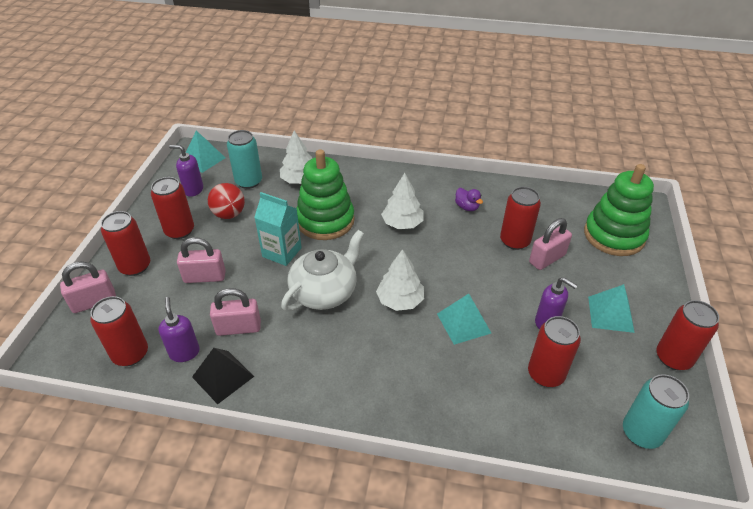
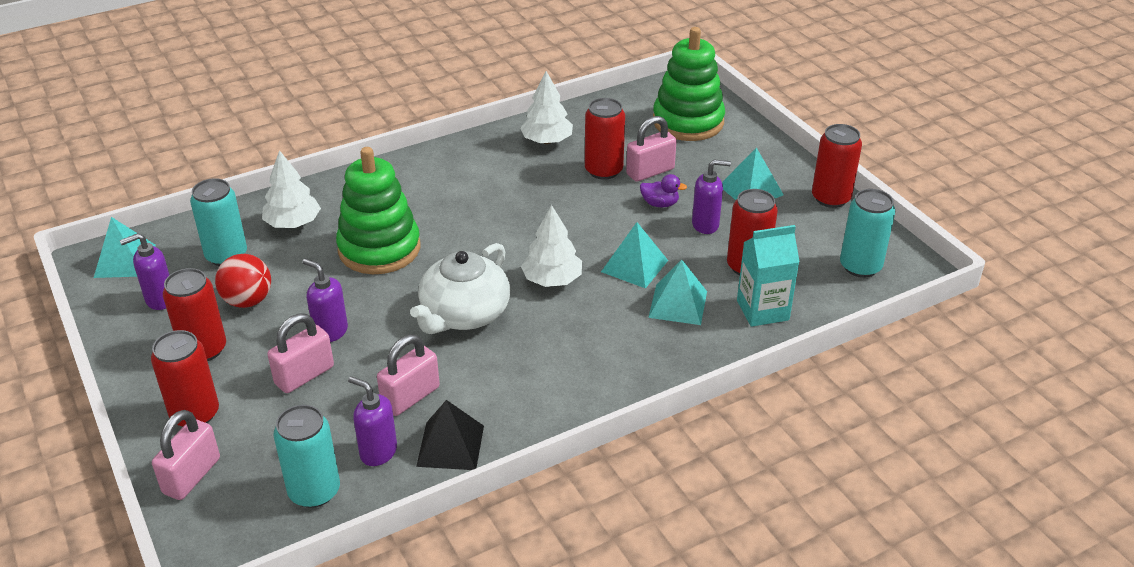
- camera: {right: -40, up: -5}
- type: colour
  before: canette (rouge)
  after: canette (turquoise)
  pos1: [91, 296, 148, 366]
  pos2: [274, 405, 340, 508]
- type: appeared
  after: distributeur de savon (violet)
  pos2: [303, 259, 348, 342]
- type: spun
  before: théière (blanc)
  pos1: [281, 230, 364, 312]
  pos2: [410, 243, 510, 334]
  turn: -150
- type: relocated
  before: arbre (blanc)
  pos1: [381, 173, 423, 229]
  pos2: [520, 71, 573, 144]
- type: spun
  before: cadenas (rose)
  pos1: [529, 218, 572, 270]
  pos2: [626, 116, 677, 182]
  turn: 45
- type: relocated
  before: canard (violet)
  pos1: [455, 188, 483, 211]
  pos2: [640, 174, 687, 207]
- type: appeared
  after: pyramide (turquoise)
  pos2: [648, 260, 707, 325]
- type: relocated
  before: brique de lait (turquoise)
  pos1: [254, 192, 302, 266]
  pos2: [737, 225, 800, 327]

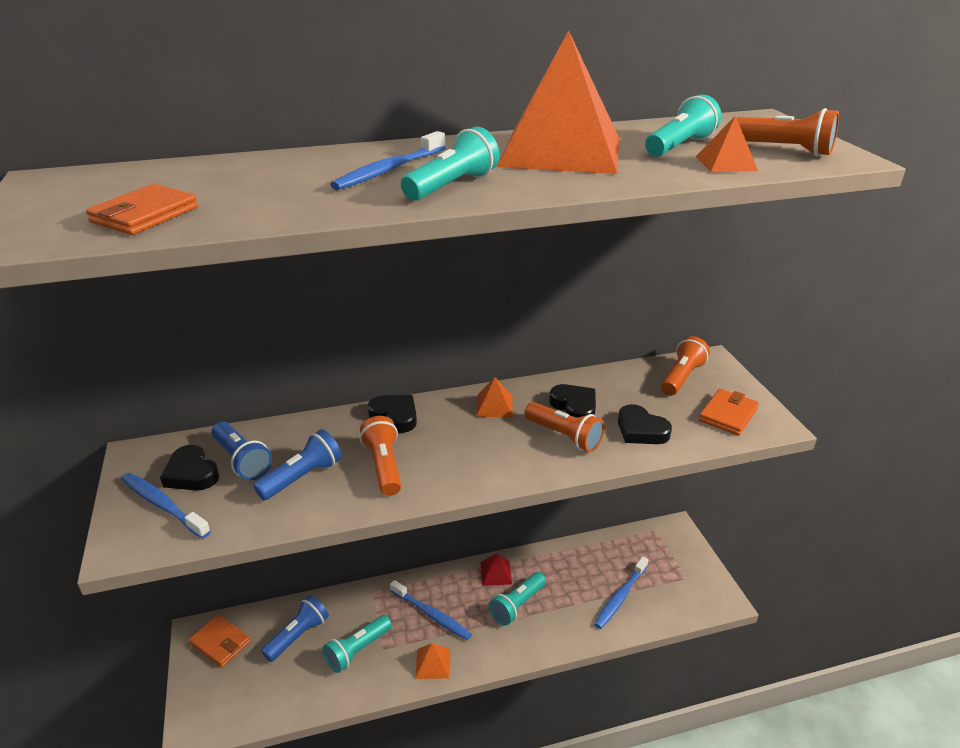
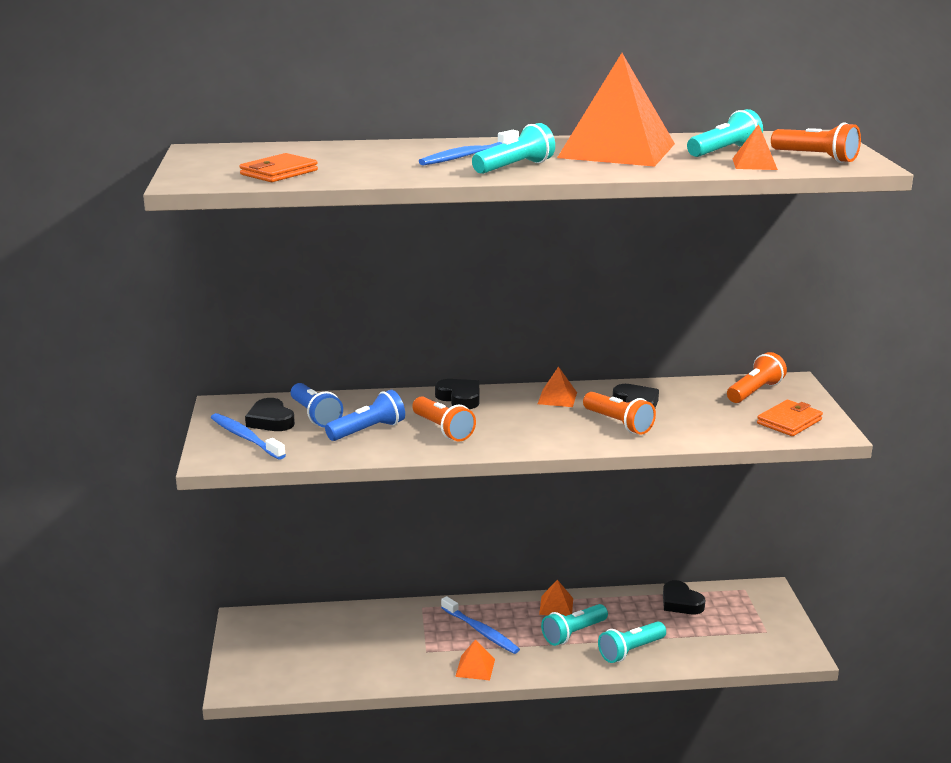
- camera: {right: 10, up: -10}
- type: spun
  before: lampe de poche (orange)
  pos1: [360, 416, 401, 496]
  pos2: [412, 396, 476, 442]
  turn: 150
- type: colour
  before: pyramide (rouge)
  after: pyramide (orange)
  pos1: [481, 553, 512, 586]
  pos2: [539, 580, 573, 616]
- type: relocated
  before: lampe de poche (turquoise)
  pos1: [323, 615, 392, 673]
  pos2: [598, 621, 666, 663]
- type: relocated
  before: cœur (noir)
  pos1: [618, 404, 672, 444]
  pos2: [663, 580, 705, 614]
- type: missing
  before: portefeuille (orange)
  pos1: [189, 615, 251, 668]
- type: missing
  before: lampe de poche (bleu)
  pos1: [261, 595, 329, 662]
- type: missing
  before: brosse à dents (bleu)
  pos1: [594, 556, 648, 629]

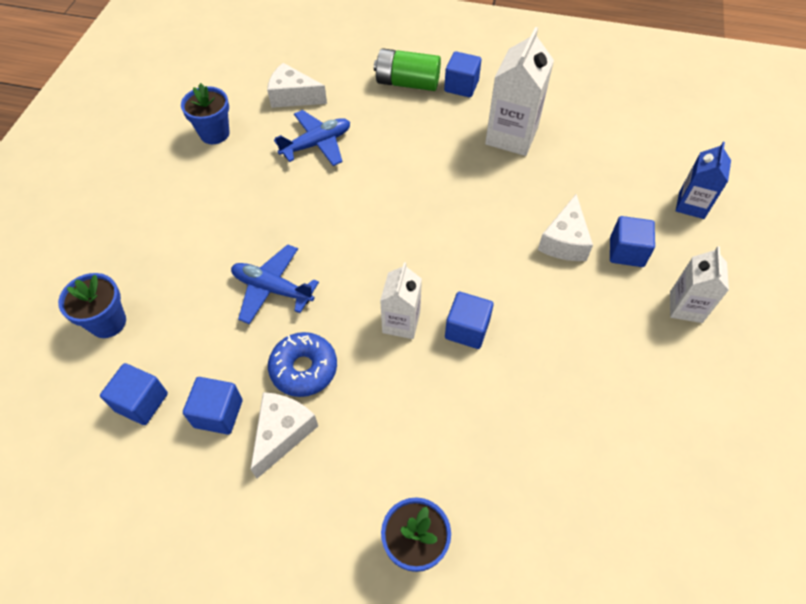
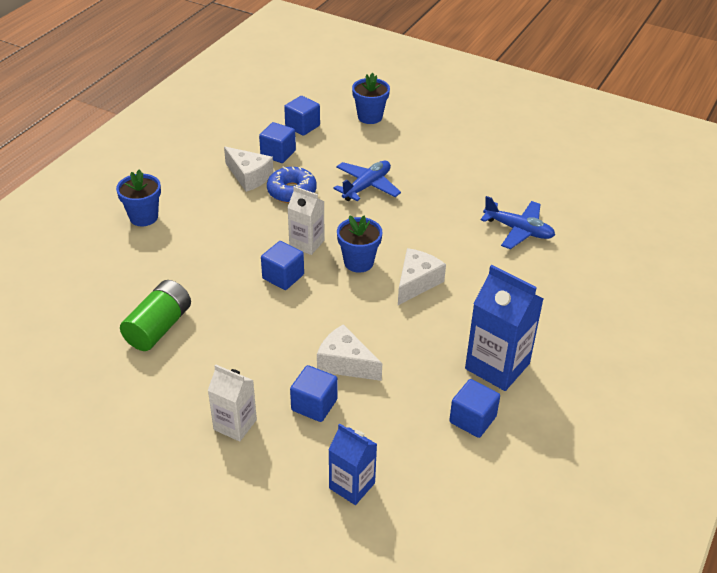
- camera: {right: 105, up: -15}
- type: relocated
  before: pile (vert)
  pos1: [374, 48, 441, 91]
  pos2: [120, 280, 191, 351]
- type: relocated
  before: pot de fleurs (bleu)
  pos1: [181, 83, 230, 144]
  pos2: [337, 215, 382, 273]
- type: relocated
  before: fromage (blanc)
  pos1: [267, 63, 327, 108]
  pos2: [398, 248, 446, 305]
- type: relocated
  before: cube (bleu)
  pos1: [444, 51, 481, 97]
  pos2: [449, 379, 500, 438]
- type: colour
  before: brique de lait (blanc)
  after: brique de lait (bleu)
  pos1: [485, 27, 554, 156]
  pos2: [465, 265, 544, 391]
- type: spun
  before: avion (bleu)
  pos1: [274, 110, 350, 166]
  pos2: [481, 196, 555, 249]
  turn: -45

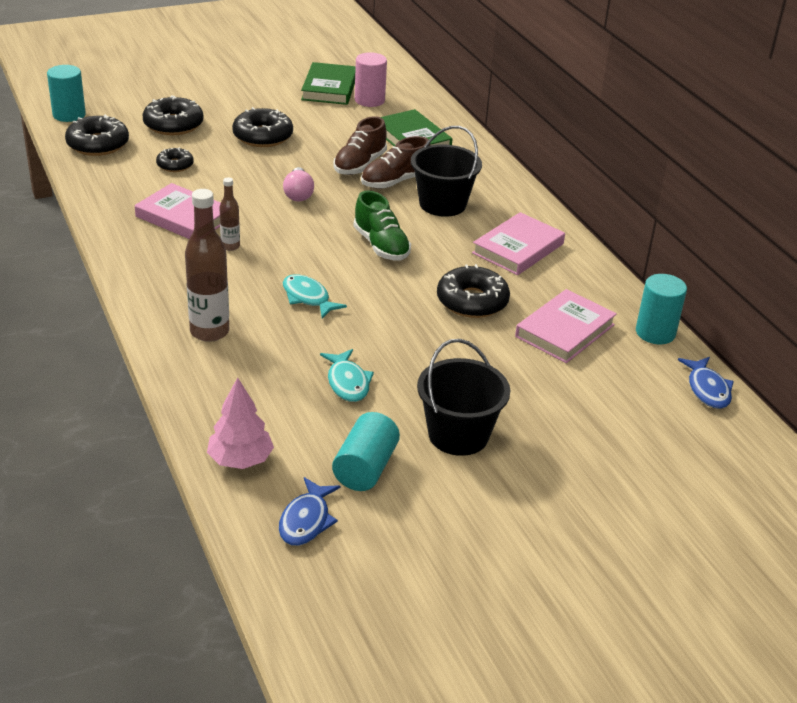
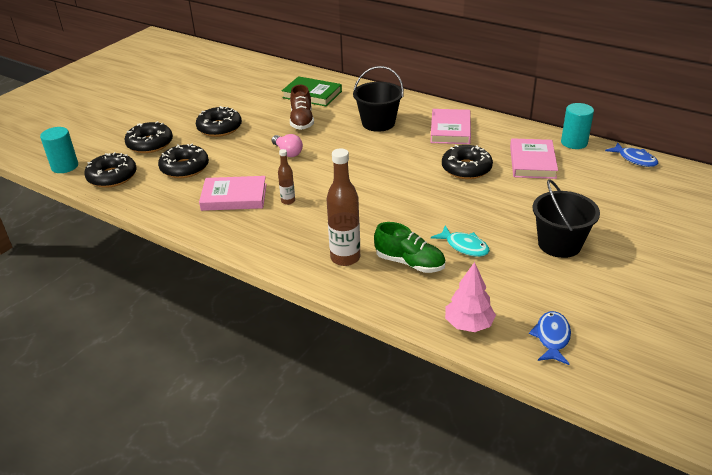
- camera: {right: -30, up: 0}
- type: size
  before: beignet (noir)
  pos1: [156, 147, 194, 172]
  pos2: [158, 144, 209, 178]
  scale: 1.72
- type: relocated
  before: chaussure (vert)
  pos1: [354, 190, 411, 260]
  pos2: [374, 222, 446, 273]
- type: spun
  before: poisson (bleu)
  pos1: [279, 477, 340, 546]
  pos2: [529, 311, 571, 365]
  turn: -150
- type: missing
  before: poisson (turquoise)
  pos1: [283, 274, 347, 318]
- type: missing
  before: livre (vert)
  pos1: [301, 62, 356, 105]
- type: missing
  before: cylindre (turquoise)
  pos1: [332, 412, 400, 491]
- type: missing
  before: cylindre (rose)
  pos1: [355, 52, 387, 107]
- type: missing
  before: chaussure (marron)
  pos1: [361, 136, 430, 189]

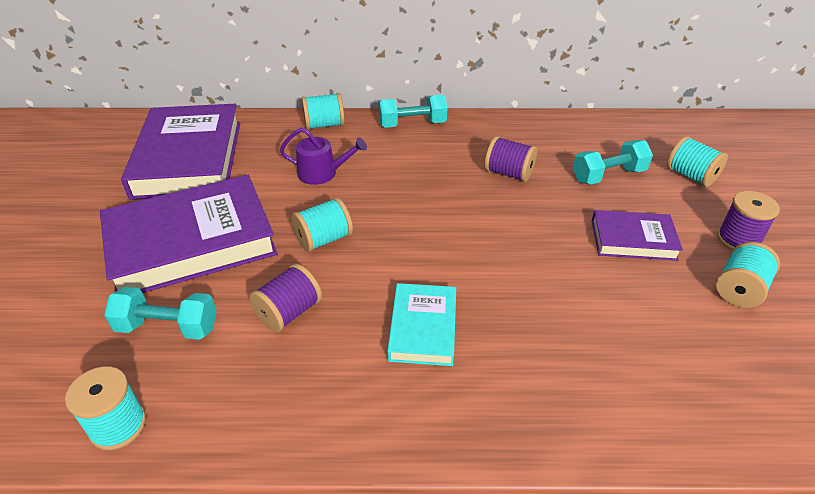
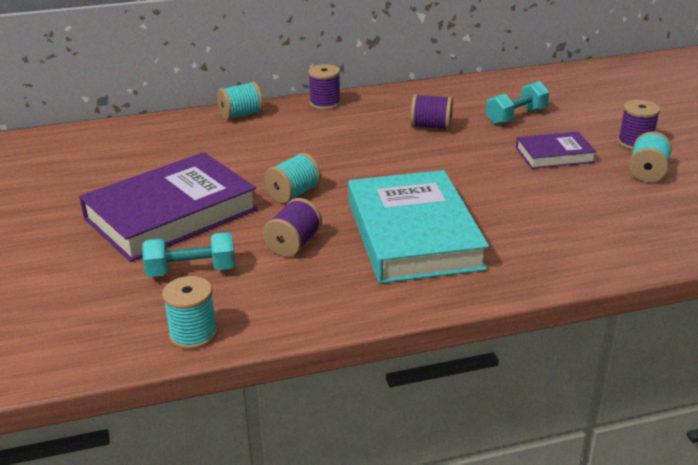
- camera: {right: -15, up: -10}
- type: exchanged
  before: haltère (turquoise)
  after: bobine (violet)
  pos1: [379, 95, 448, 128]
  pos2: [308, 64, 341, 110]
- type: size
  before: livre (turquoise)
  pos1: [387, 283, 456, 366]
  pos2: [348, 170, 489, 283]
  scale: 1.95
- type: missing
  before: livre (violet)
  pos1: [121, 104, 240, 200]
- type: missing
  before: arrosoir (violet)
  pos1: [280, 128, 367, 185]
- type: missing
  before: bobine (turquoise)
  pos1: [667, 136, 728, 187]

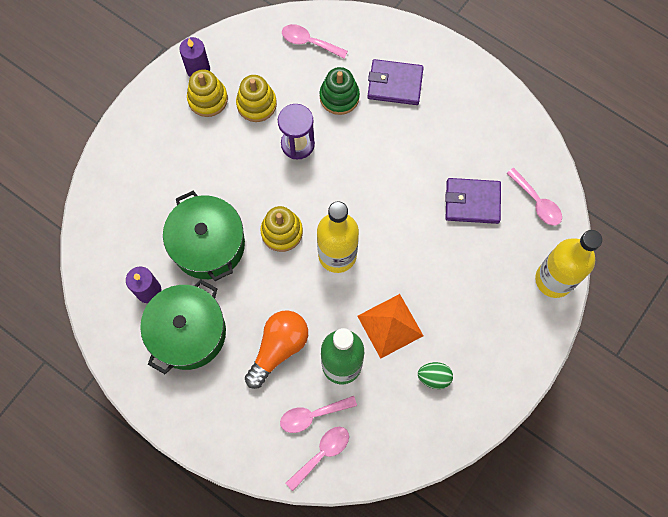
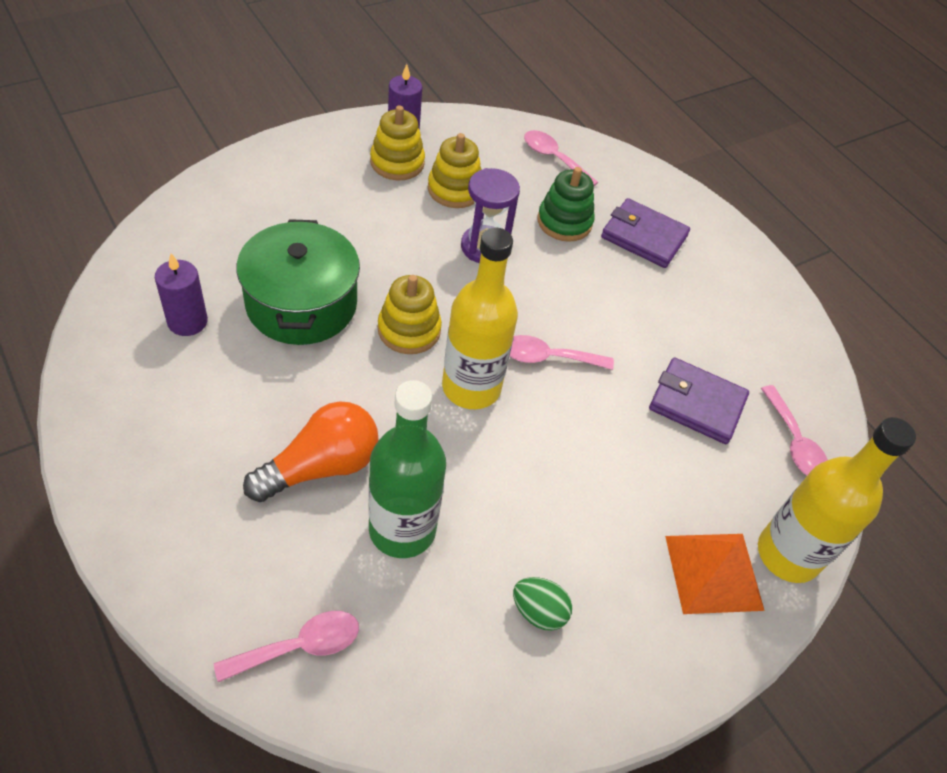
- camera: {right: 15, up: -20}
- type: relocated
  before: cuillère (rose)
  pos1: [280, 396, 357, 433]
  pos2: [510, 335, 614, 370]
- type: relocated
  before: pyramide (orange)
  pos1: [357, 294, 423, 359]
  pos2: [665, 534, 765, 614]
- type: missing
  before: marmite (vert)
  pos1: [140, 279, 226, 374]

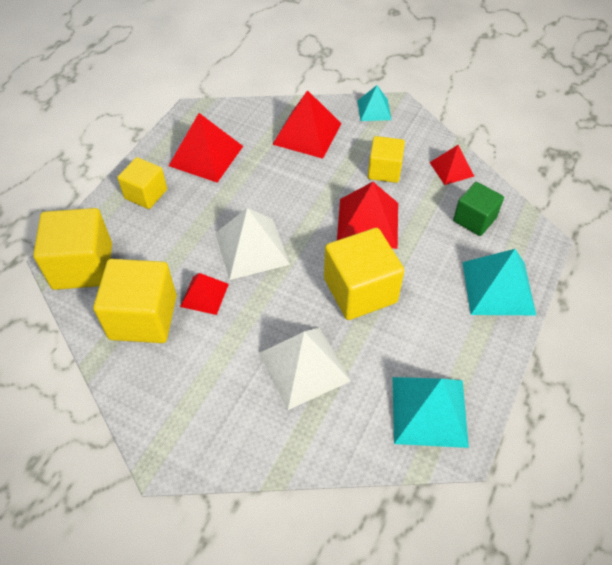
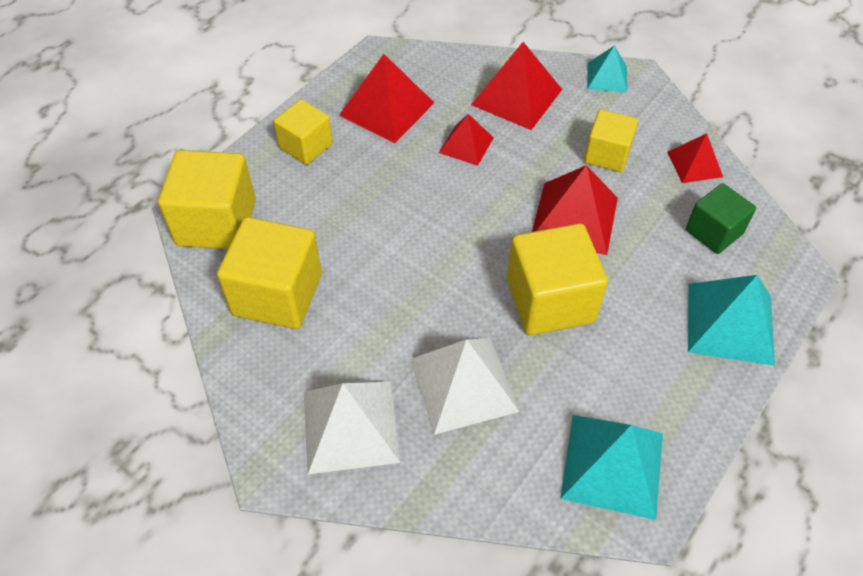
- camera: {right: 10, up: 0}
- type: relocated
  before: pyramide (blanc)
  pos1: [215, 208, 290, 280]
  pos2: [304, 382, 400, 474]
- type: relocated
  before: pyramide (rouge)
  pos1: [180, 273, 229, 315]
  pos2: [439, 114, 494, 166]

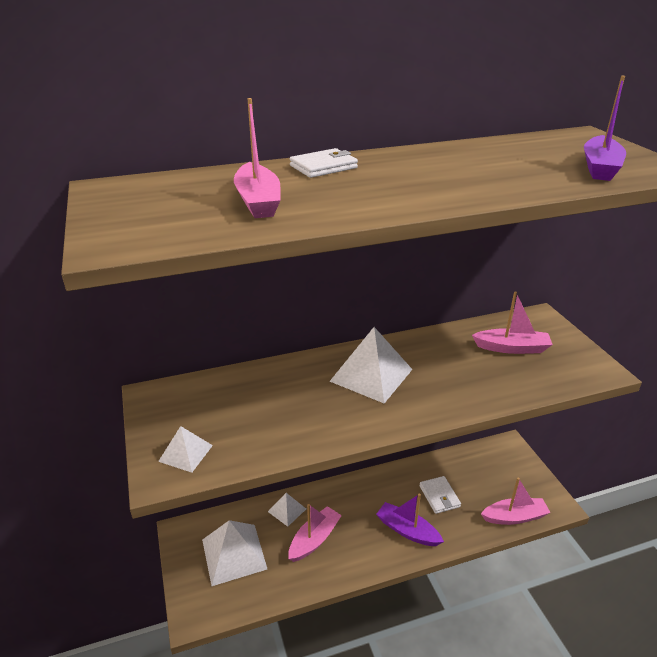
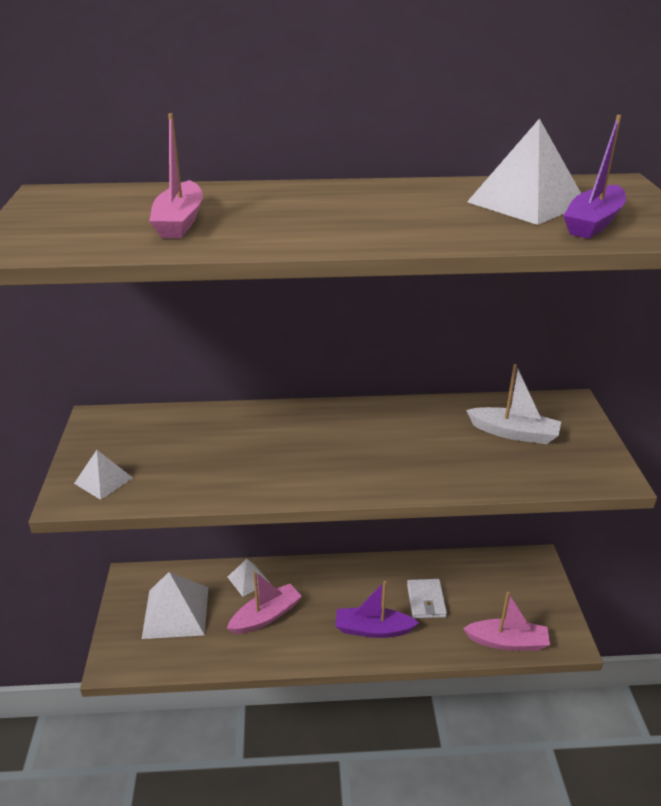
- camera: {right: 15, up: 0}
- type: spun
  before: bateau (violet)
  pos1: [376, 494, 444, 546]
  pos2: [335, 581, 419, 638]
  turn: -45
- type: colour
  before: bateau (rose)
  after: bateau (blanc)
  pos1: [472, 291, 553, 354]
  pos2: [466, 364, 561, 444]
- type: relocated
  before: pyramide (blanc)
  pos1: [330, 327, 413, 403]
  pos2: [467, 118, 581, 225]
- type: missing
  before: portefeuille (blanc)
  pos1: [290, 148, 358, 178]

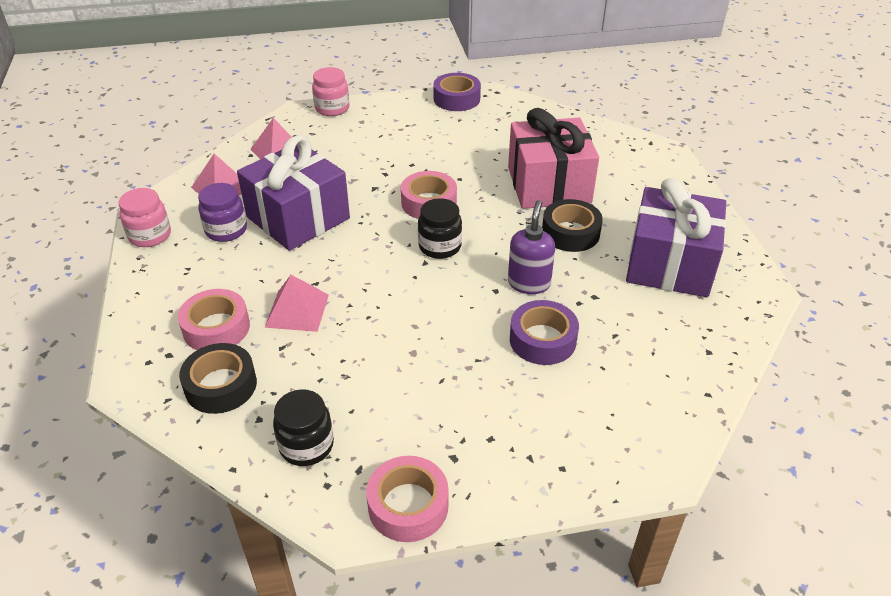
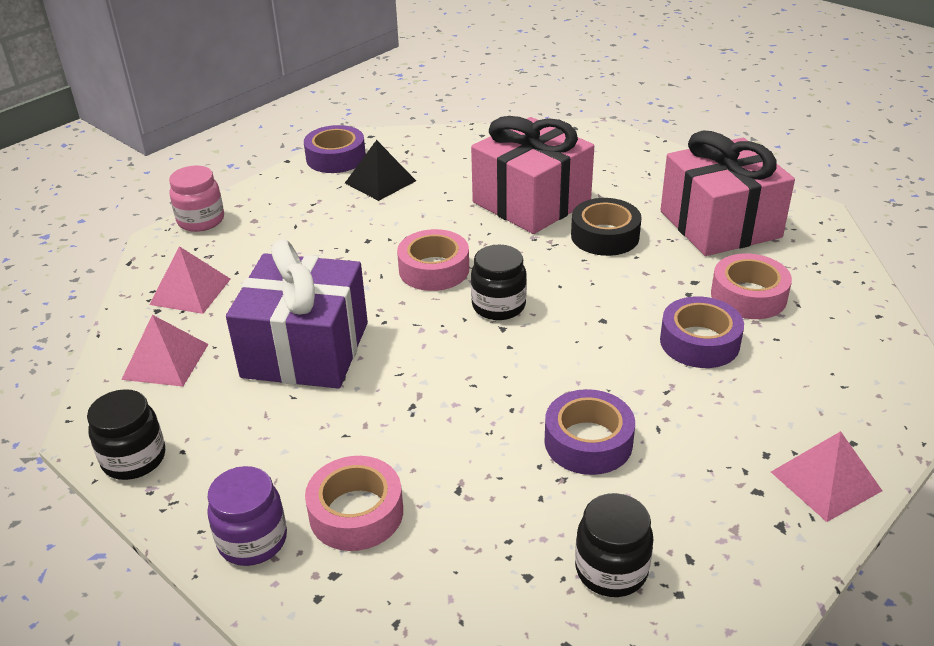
- camera: {right: -35, up: -5}
- type: colour
  before: bocal (rose)
  after: bocal (noir)
  pos1: [118, 188, 171, 247]
  pos2: [87, 389, 165, 480]
- type: relocated
  before: bocal (violet)
  pos1: [198, 183, 247, 242]
  pos2: [207, 466, 287, 566]
- type: appeared
  after: pyramide (noir)
  pos2: [345, 140, 416, 201]
- type: appeared
  after: ruban adhésif (violet)
  pos2: [544, 389, 635, 475]
- type: colour
  before: cadeau (violet)
  after: cadeau (rose)
  pos1: [626, 178, 726, 297]
  pos2: [661, 131, 795, 256]
- type: relocated
  before: ruban adhésif (rose)
  pos1: [366, 456, 449, 542]
  pos2: [711, 254, 792, 319]
- type: relocated
  before: pyramide (rose)
  pos1: [265, 275, 329, 332]
  pos2: [771, 431, 882, 522]
- type: missing
  before: ruban adhésif (noir)
  pos1: [179, 343, 257, 414]
- type: missing
  before: distributeur de savon (violet)
  pos1: [508, 200, 555, 294]

